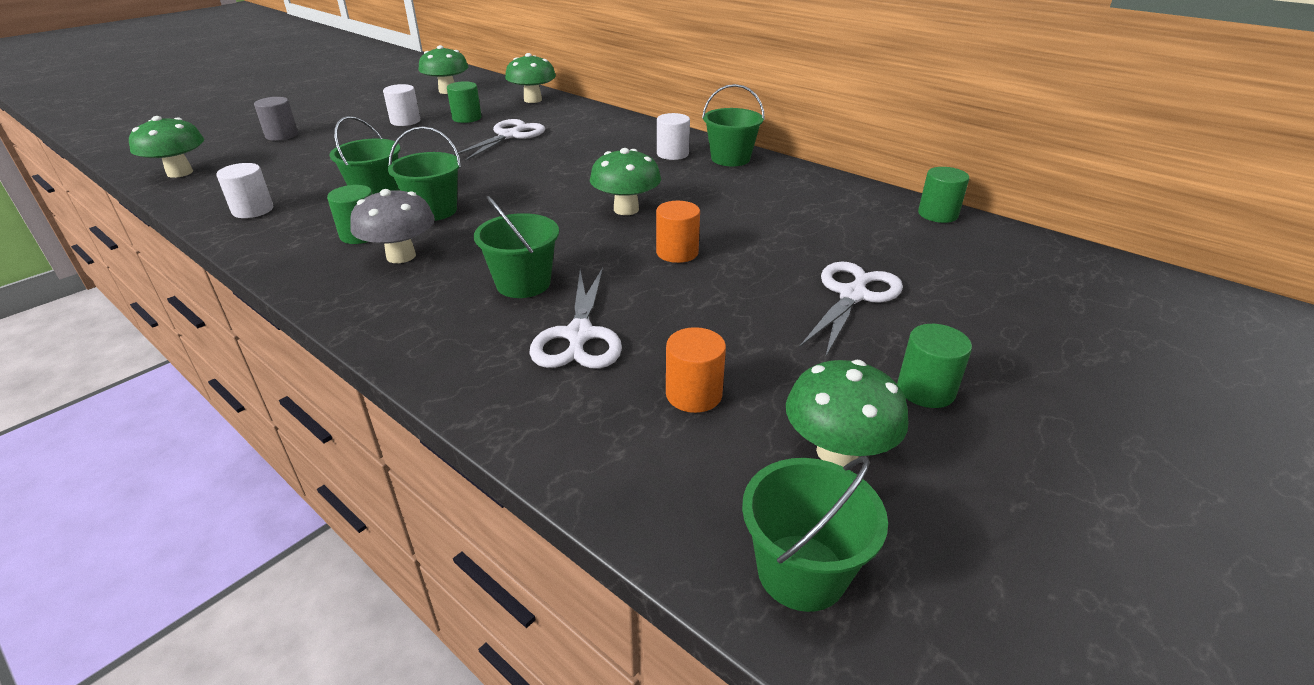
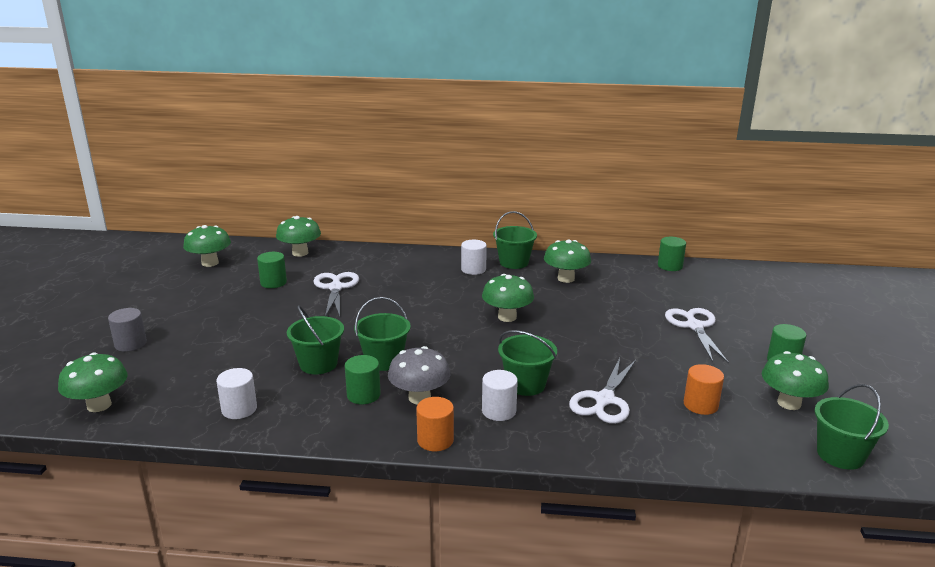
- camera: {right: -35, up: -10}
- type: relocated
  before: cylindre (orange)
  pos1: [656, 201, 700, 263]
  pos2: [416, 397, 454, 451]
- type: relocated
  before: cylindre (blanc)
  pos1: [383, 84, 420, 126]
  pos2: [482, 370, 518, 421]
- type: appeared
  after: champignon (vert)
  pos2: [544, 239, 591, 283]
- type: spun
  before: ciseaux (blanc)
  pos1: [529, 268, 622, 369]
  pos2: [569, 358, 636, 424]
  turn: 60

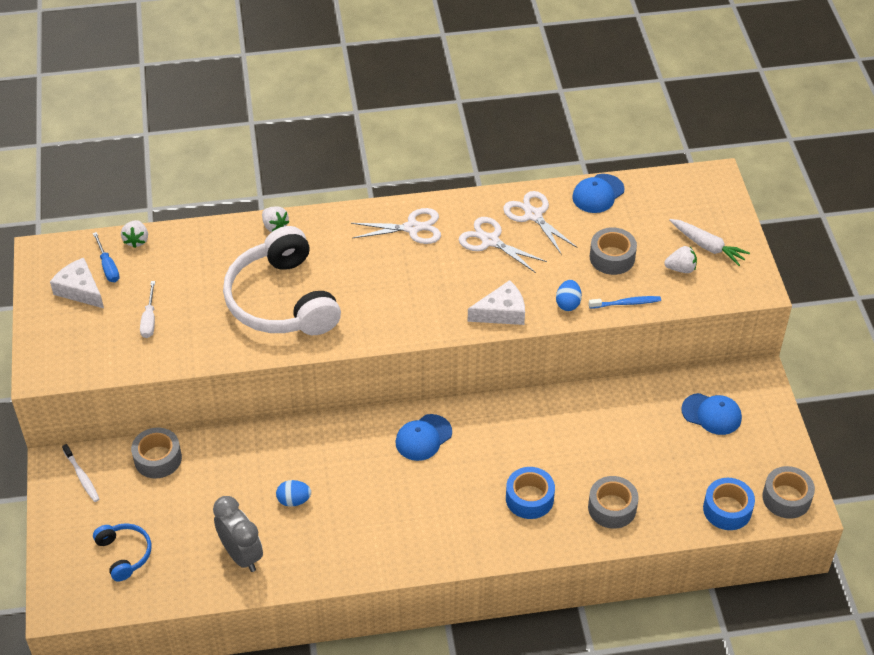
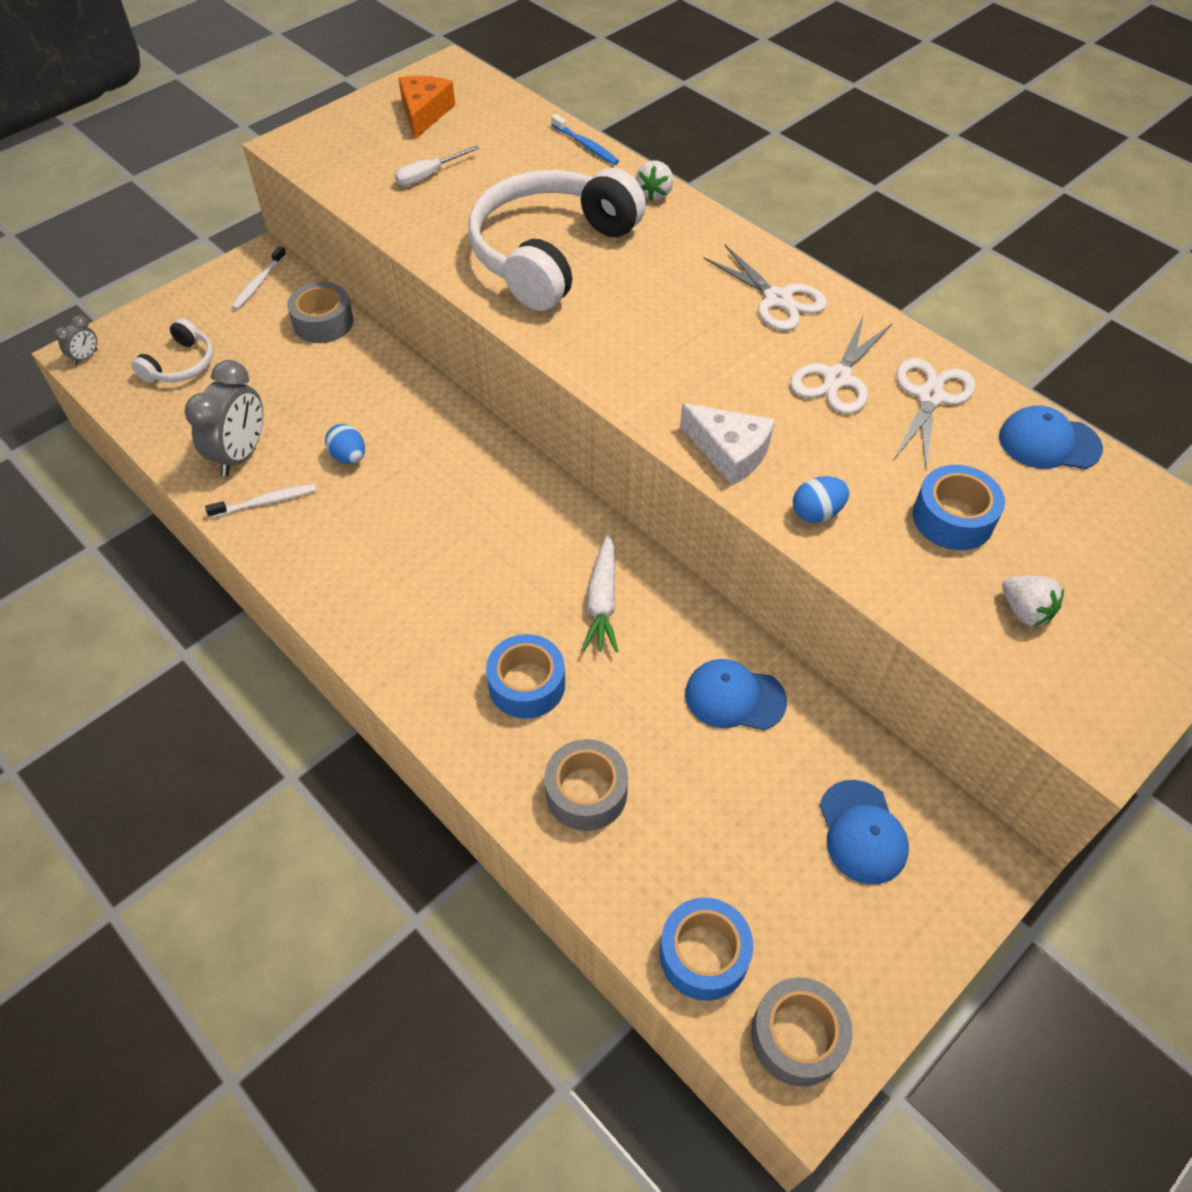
- camera: {right: 55, up: 5}
- type: appeared
  after: réveil (gris)
  pos2: [54, 315, 97, 365]
- type: colour
  before: casque audio (bleu)
  after: casque audio (blanc)
  pos1: [93, 523, 151, 581]
  pos2: [131, 318, 213, 383]
- type: appeared
  after: brosse à dents (blanc)
  pos2: [205, 484, 316, 518]
- type: colour
  before: fromage (blanc)
  after: fromage (orange)
  pos1: [50, 258, 104, 308]
  pos2: [398, 76, 455, 139]
- type: relocated
  before: brosse à dents (bleu)
  pos1: [589, 296, 661, 309]
  pos2: [551, 114, 619, 165]
- type: relocated
  before: carotte (blanc)
  pos1: [669, 219, 750, 266]
  pos2: [582, 534, 618, 652]
- type: relocated
  before: casquette (bleu)
  pos1: [395, 414, 452, 461]
  pos2: [685, 659, 787, 730]
- type: spun
  before: ciseaux (blanc)
  pos1: [459, 217, 547, 273]
  pos2: [790, 315, 892, 414]
  turn: -150
- type: colour
  before: ruban adhésif (gris)
  after: ruban adhésif (bleu)
  pos1: [590, 227, 637, 275]
  pos2: [913, 465, 1005, 550]
- type: missing
  before: tournevis (bleu)
  pos1: [93, 232, 120, 282]
- type: missing
  before: fraise (blanc)
  pos1: [121, 220, 148, 248]

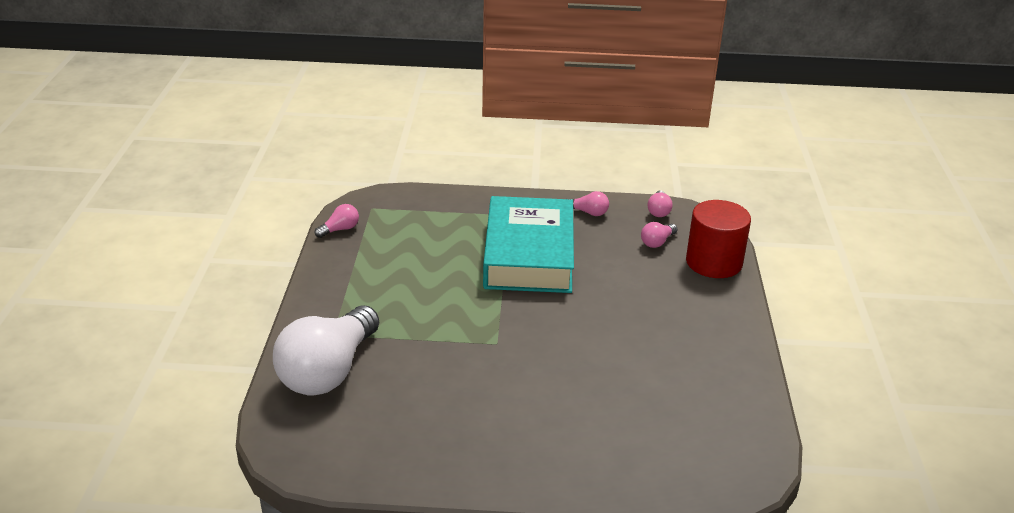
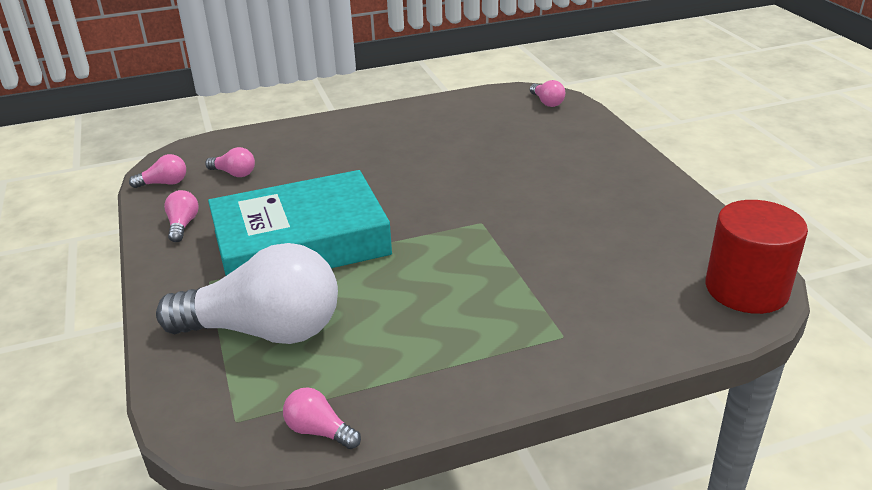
- camera: {right: -110, up: 0}
- type: relocated
  before: ampoule (blanc)
  pos1: [273, 306, 379, 395]
  pos2: [156, 243, 338, 344]
- type: appeared
  after: ampoule (rose)
  pos2: [530, 80, 565, 107]
- type: relocated
  before: cylindre (rouge)
  pos1: [686, 200, 751, 278]
  pos2: [706, 200, 808, 314]

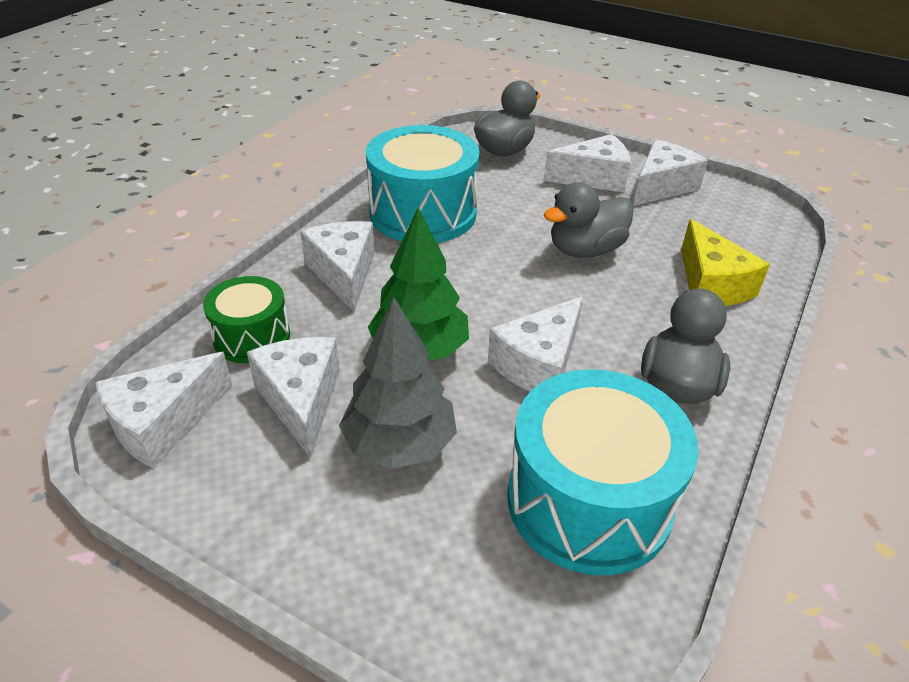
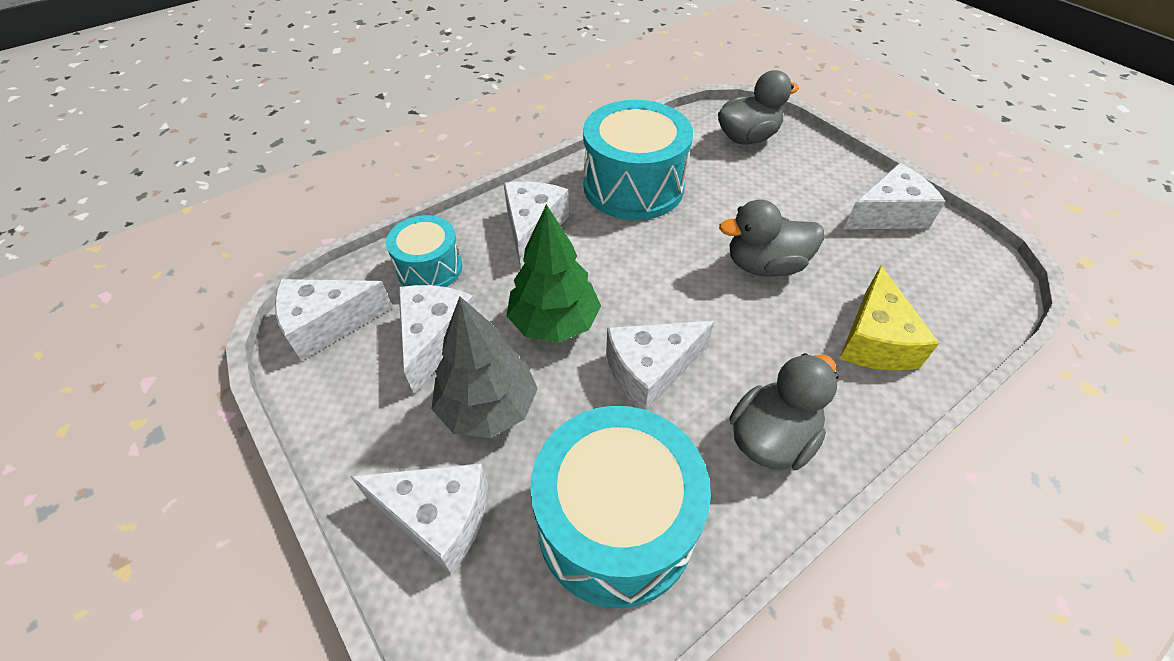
- camera: {right: 25, up: 10}
- type: relocated
  before: fromage (blanc)
  pos1: [544, 134, 631, 193]
  pos2: [350, 463, 488, 575]
- type: colour
  before: tambour (vert)
  after: tambour (turquoise)
  pos1: [203, 276, 290, 363]
  pos2: [386, 215, 462, 287]

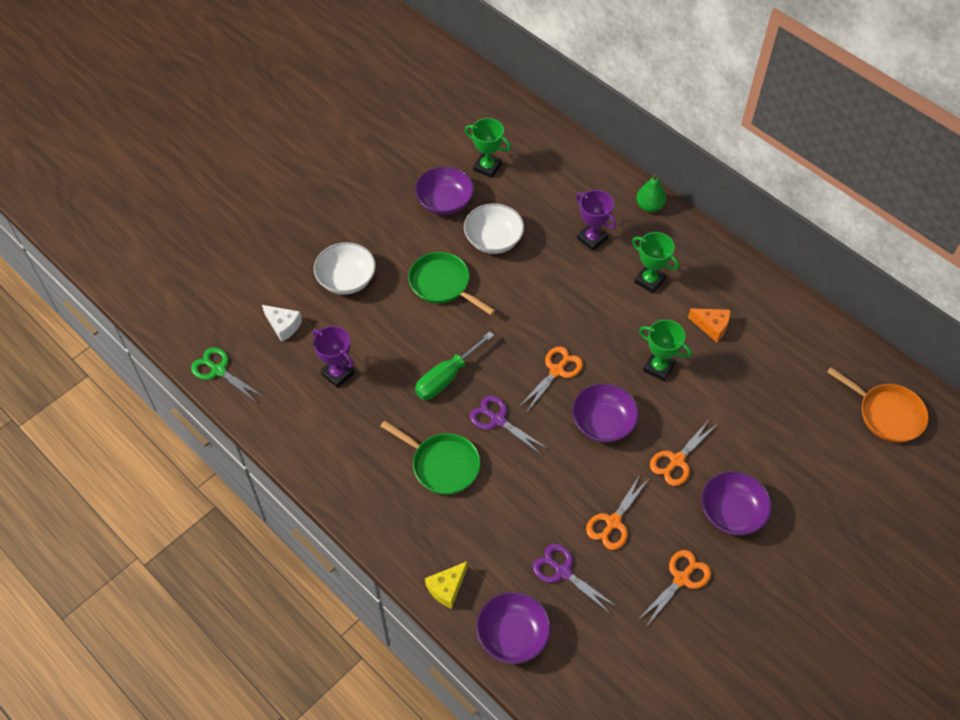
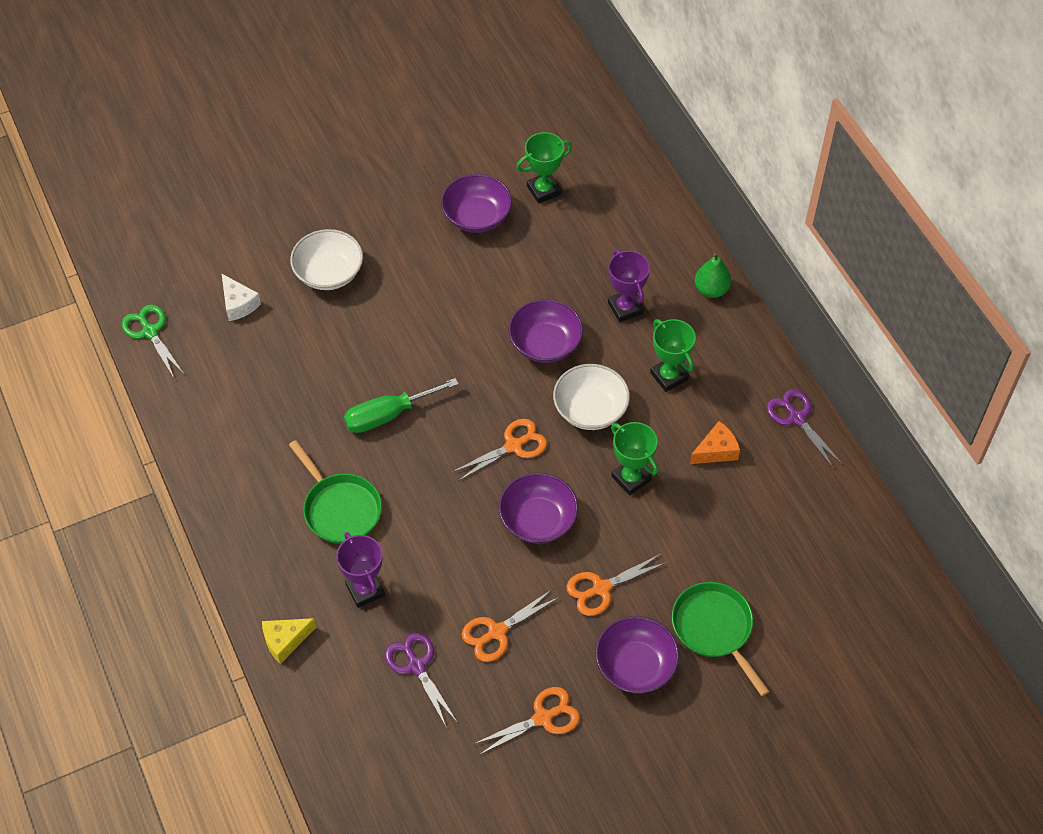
- camera: {right: 20, up: 0}
- type: relocated
  before: trophée (violet)
  pos1: [313, 326, 355, 388]
  pos2: [336, 532, 385, 608]
- type: relocated
  before: bol (violet)
  pos1: [476, 592, 551, 664]
  pos2: [508, 299, 583, 363]
- type: spun
  before: trophée (vert)
  pos1: [465, 118, 511, 178]
  pos2: [516, 132, 572, 204]
  turn: -75
- type: relocated
  before: bol (blanc)
  pos1: [464, 203, 524, 254]
  pos2: [553, 364, 630, 430]
- type: relocated
  before: poêle (vert)
  pos1: [408, 252, 495, 315]
  pos2: [672, 582, 770, 696]
- type: spun
  before: fromage (orange)
  pos1: [688, 308, 730, 342]
  pos2: [690, 421, 740, 464]
  turn: -75
- type: relocated
  before: ciseaux (violet)
  pos1: [470, 396, 548, 455]
  pos2: [766, 389, 843, 469]
- type: missing
  before: poêle (orange)
  pos1: [827, 367, 929, 443]

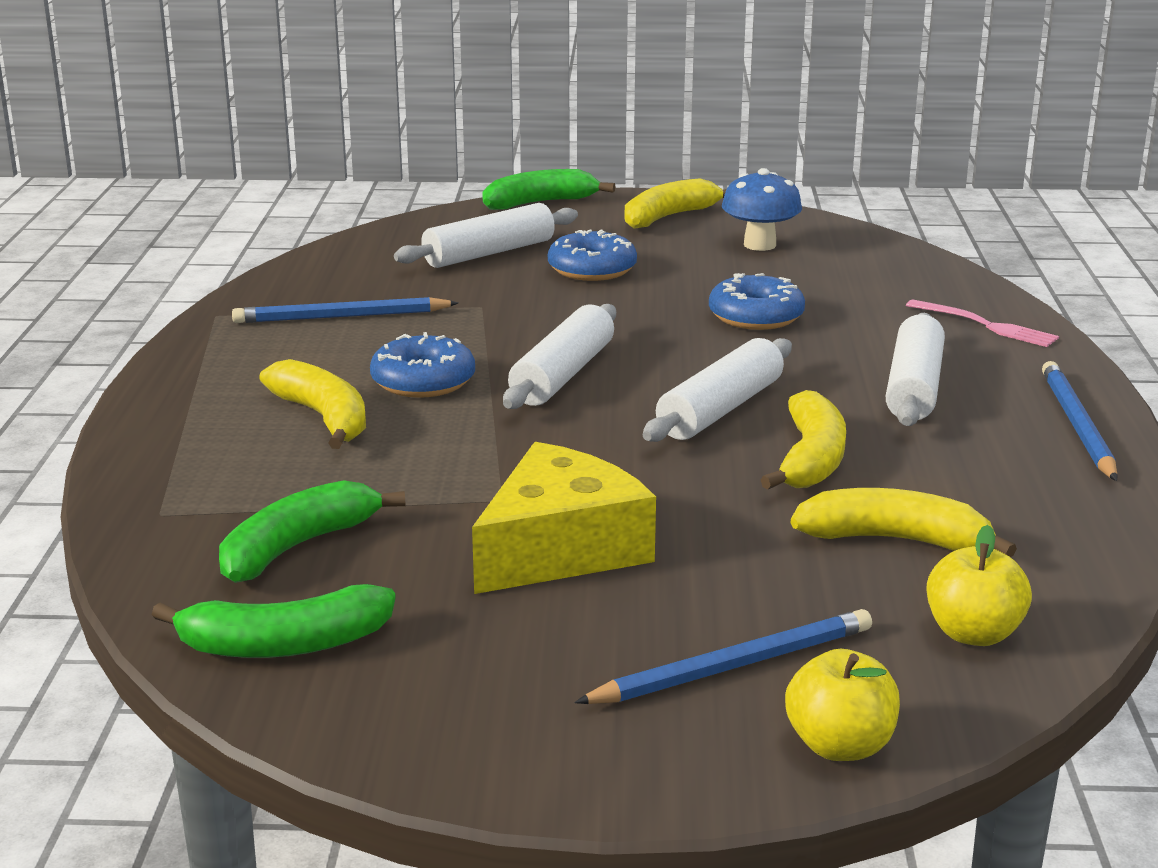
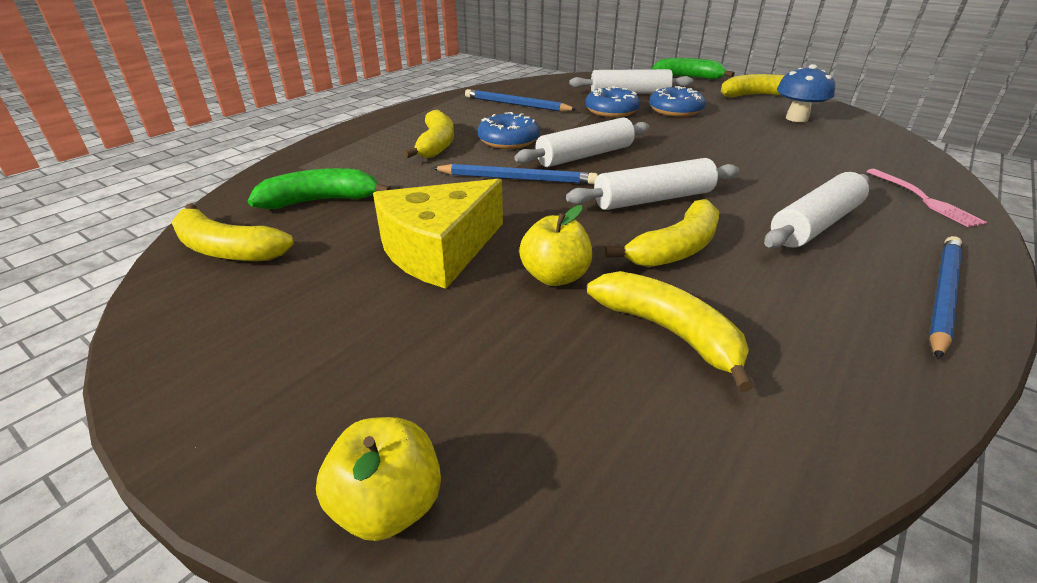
- camera: {right: 35, up: 10}
- type: colour
  before: banane (vert)
  after: banane (jaune)
  pos1: [152, 584, 396, 658]
  pos2: [171, 203, 294, 261]
- type: spun
  before: fromage (jaune)
  pos1: [472, 442, 656, 594]
  pos2: [373, 179, 503, 289]
  turn: 150
- type: relocated
  before: crayon (bleu)
  pos1: [574, 609, 872, 704]
  pos2: [432, 164, 598, 184]
- type: relocated
  before: pomme (jaune)
  pos1: [927, 525, 1032, 646]
  pos2: [519, 205, 592, 286]
- type: relocated
  before: beignet (bleu)
  pos1: [709, 273, 805, 330]
  pos2: [585, 86, 640, 117]

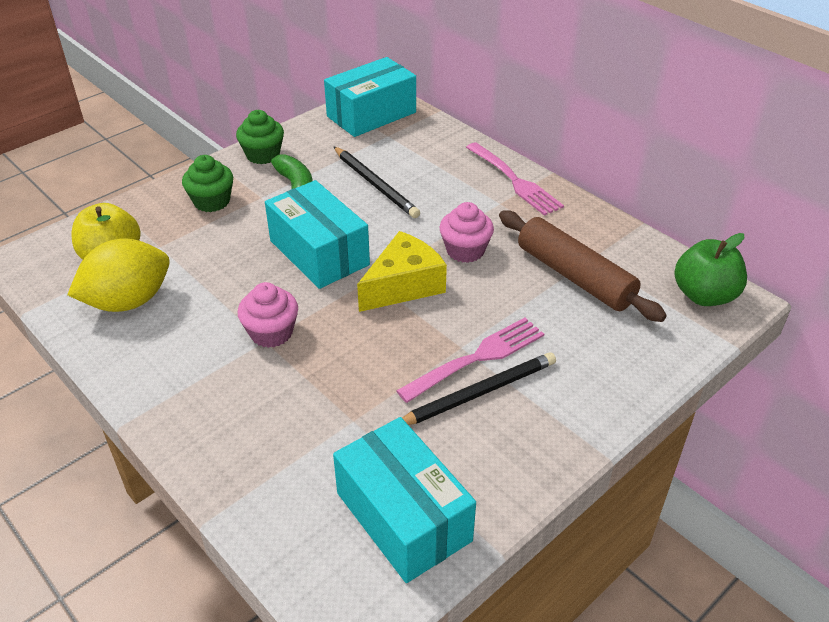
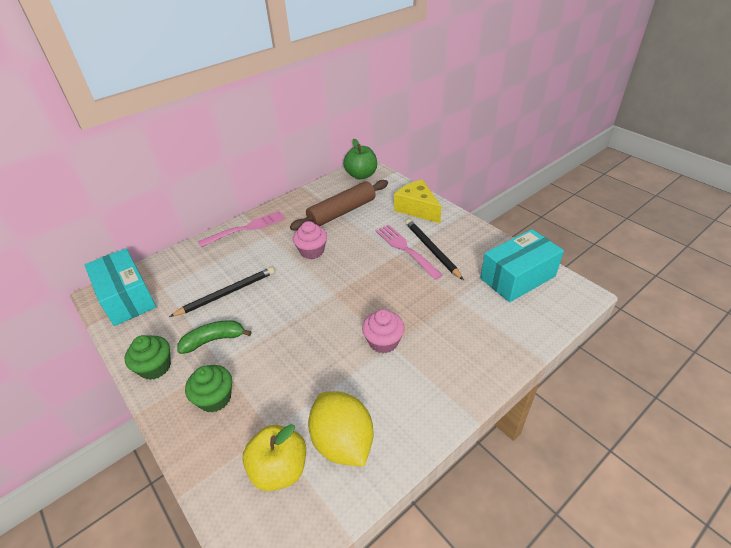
- camera: {right: -85, up: 0}
- type: relocated
  before: fromage (jaune)
  pos1: [357, 231, 447, 312]
  pos2: [394, 179, 441, 223]
- type: missing
  before: boîte (turquoise)
  pos1: [265, 180, 370, 289]

